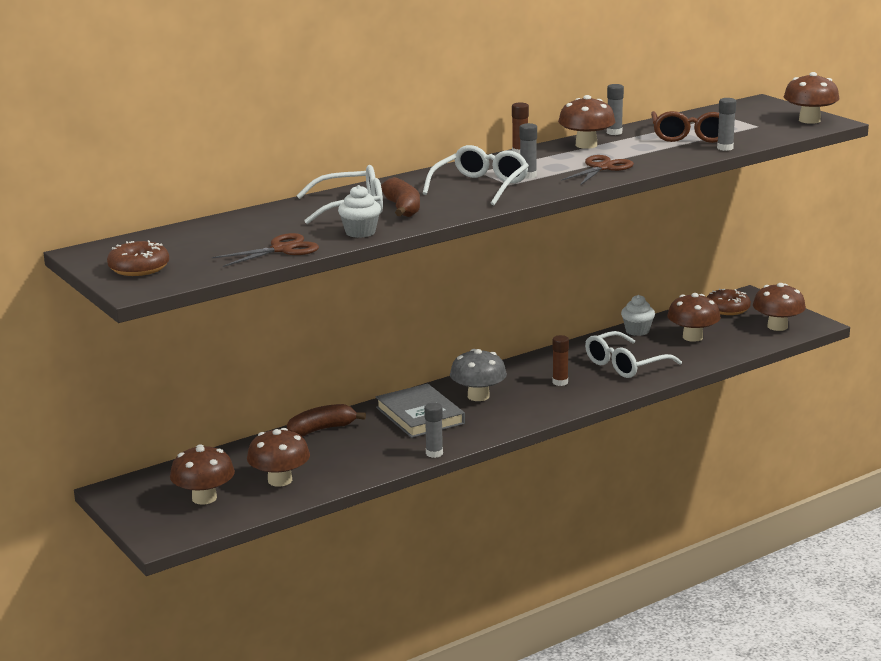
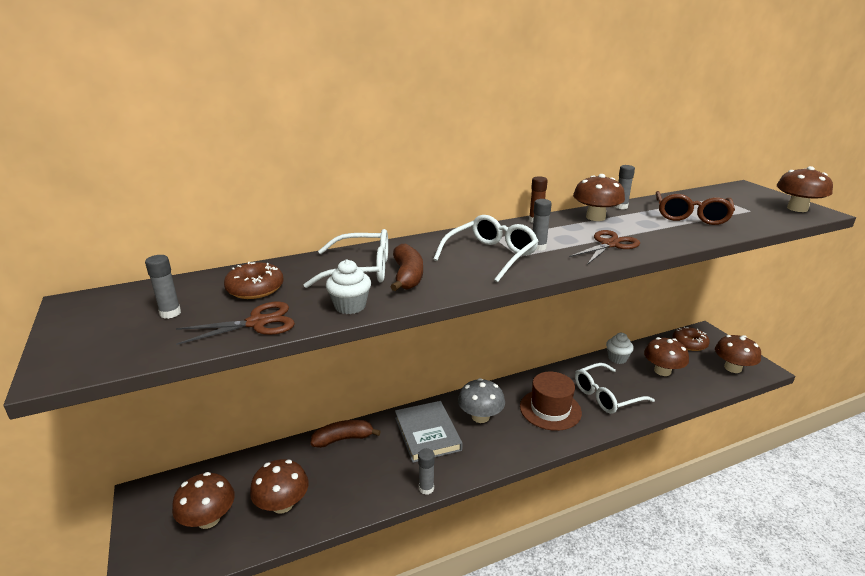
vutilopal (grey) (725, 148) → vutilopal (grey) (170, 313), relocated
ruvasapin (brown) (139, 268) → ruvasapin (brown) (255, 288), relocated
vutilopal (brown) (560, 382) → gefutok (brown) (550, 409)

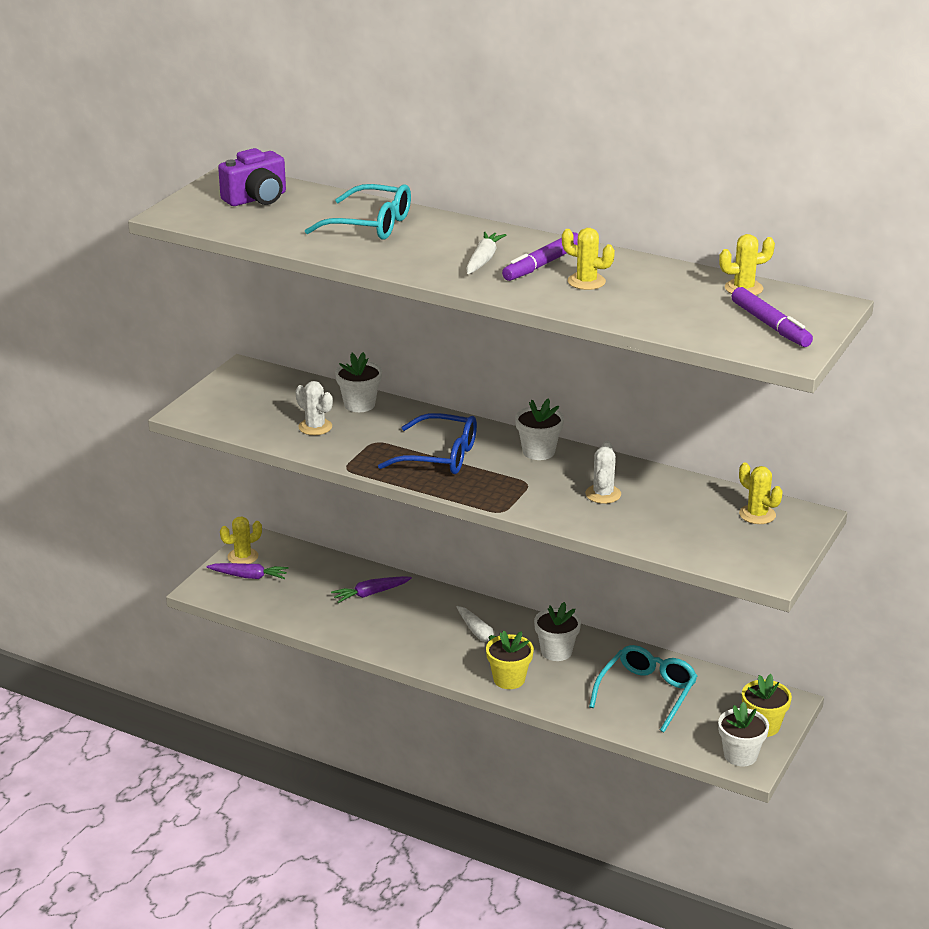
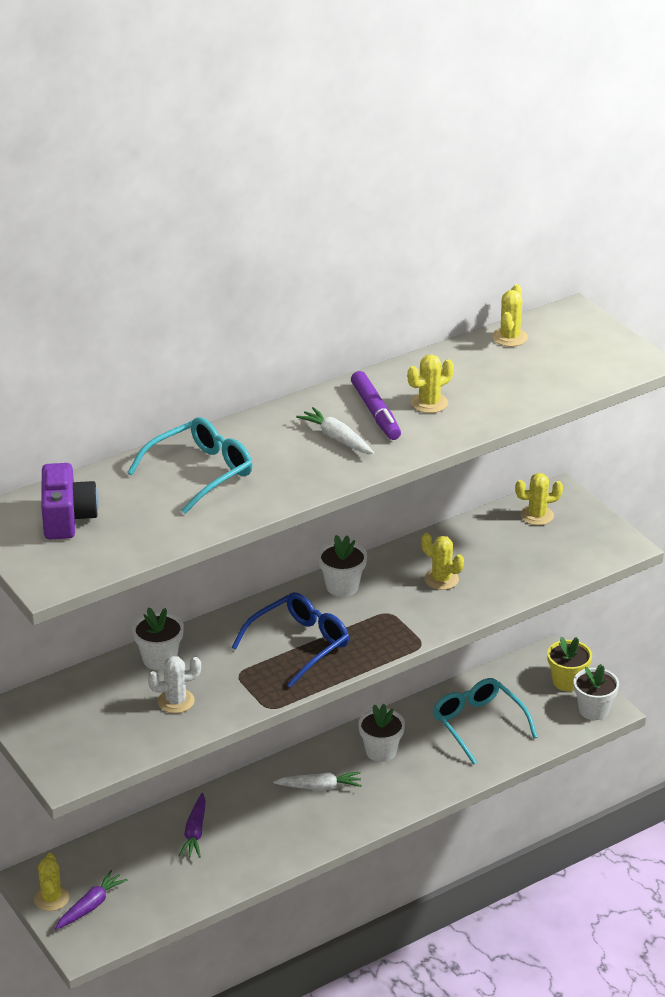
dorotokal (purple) (770, 325) → -
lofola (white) (603, 494) → lofola (yellow) (441, 579)
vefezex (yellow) (509, 679) → -

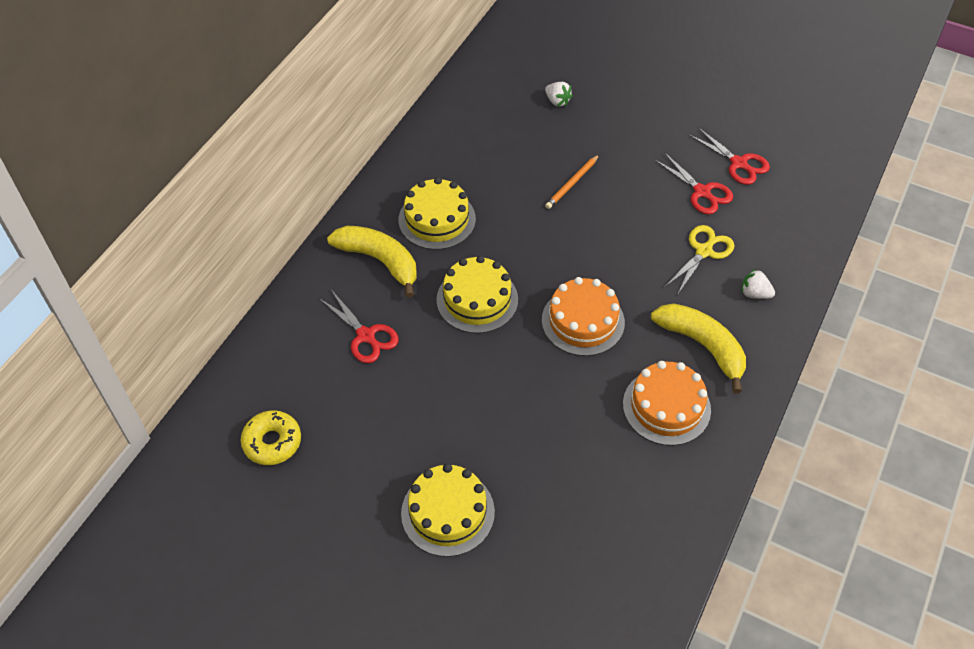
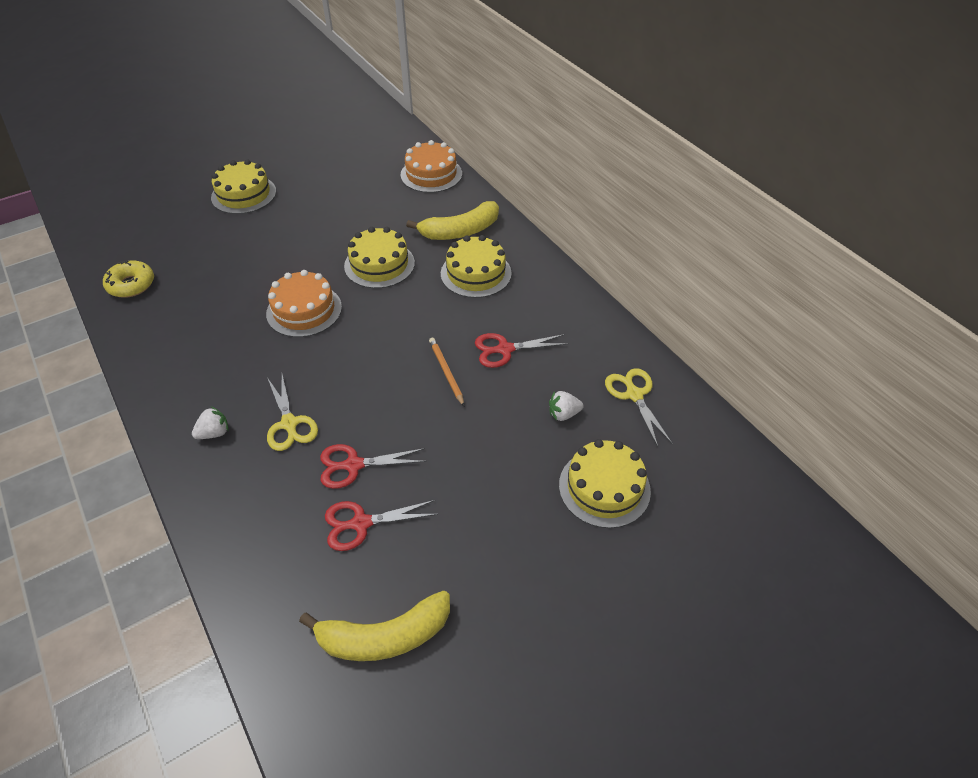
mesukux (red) (366, 336) → mesukux (red) (505, 349), relocated
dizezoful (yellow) (702, 346) → dizezoful (yellow) (384, 636), relocated
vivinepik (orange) (666, 406) → vivinepik (orange) (431, 174), relocated
ruvasapin (yellow) (272, 442) → ruvasapin (yellow) (131, 285), relocated
- → mesukux (yellow) (634, 395)
- → vivinepik (yellow) (604, 487)

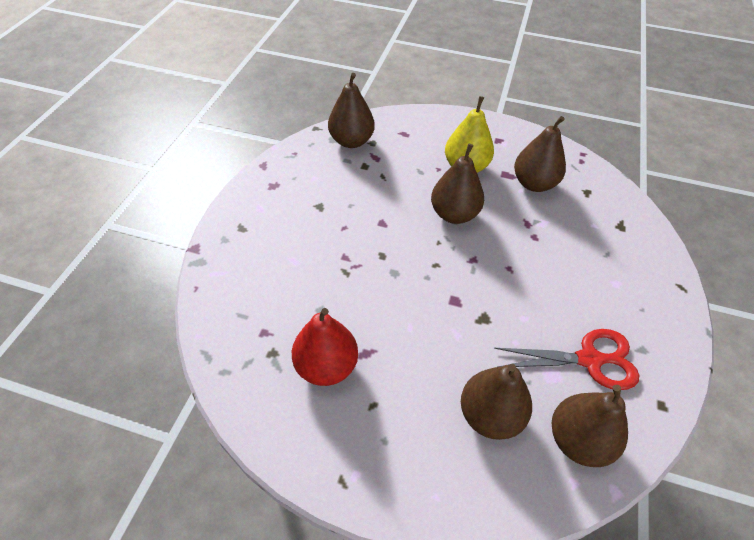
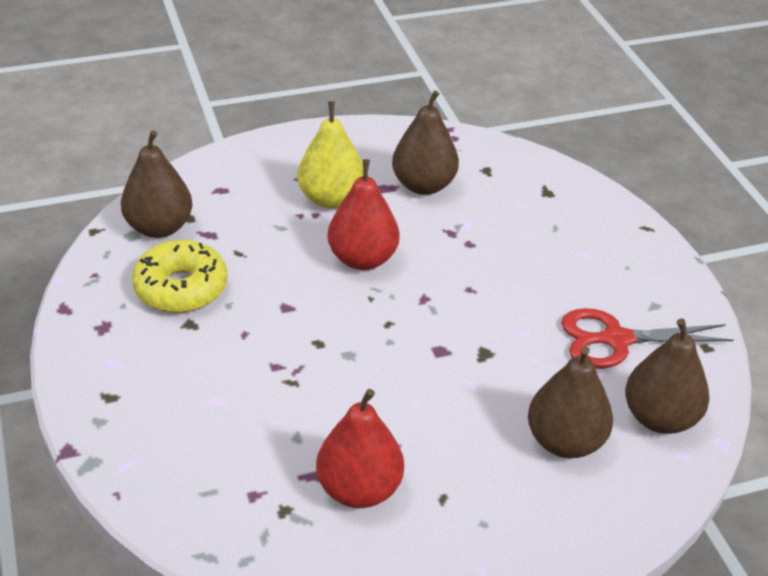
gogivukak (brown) (454, 214) → gogivukak (red) (362, 259)
mesukux (red) (590, 360) → mesukux (red) (615, 340), 150 degrees counterclockwise
- → ruvasapin (yellow) (181, 288)

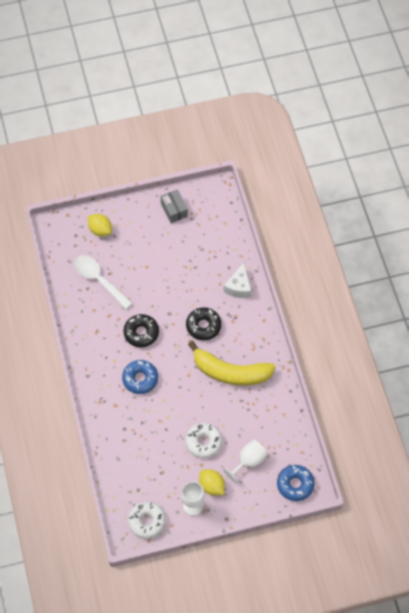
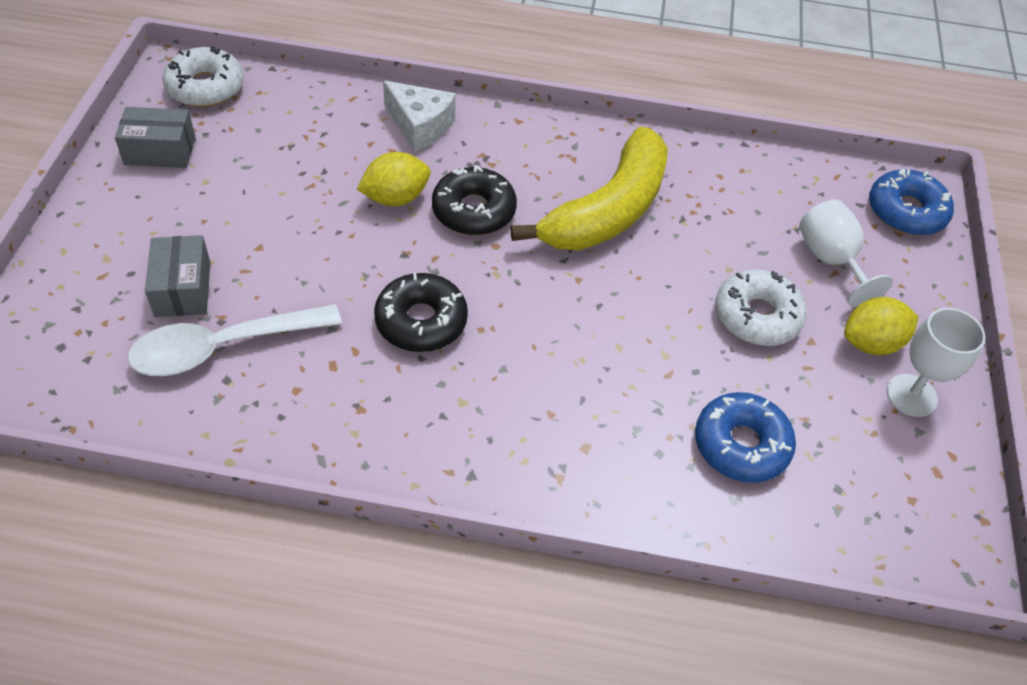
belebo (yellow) (100, 230) → belebo (yellow) (395, 198), relocated
ruvasapin (blue) (140, 379) → ruvasapin (blue) (741, 445), relocated
ruvasapin (white) (146, 521) → ruvasapin (white) (205, 87), relocated
- → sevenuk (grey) (183, 289)

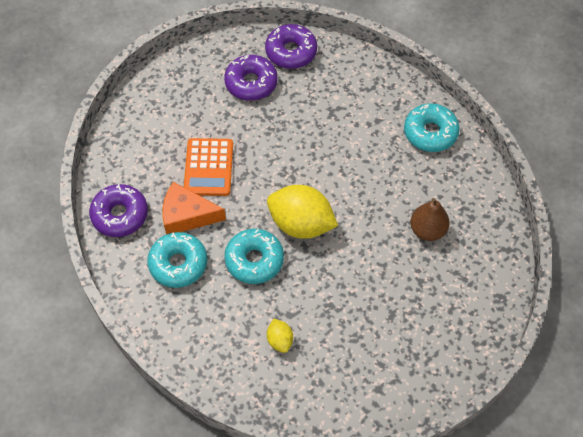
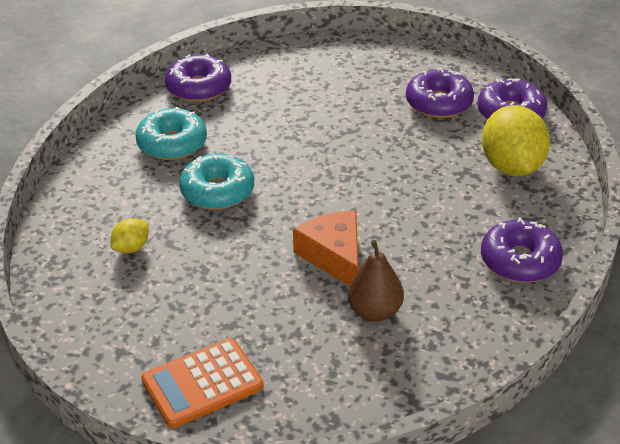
ruvasapin (turquoise) (430, 133) → ruvasapin (purple) (520, 261)
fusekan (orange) (208, 167) → fusekan (orange) (202, 383), relocated
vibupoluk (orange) (187, 215) → vibupoluk (orange) (334, 256), relocated
belebo (yellow) (301, 224) → belebo (yellow) (511, 167), relocated

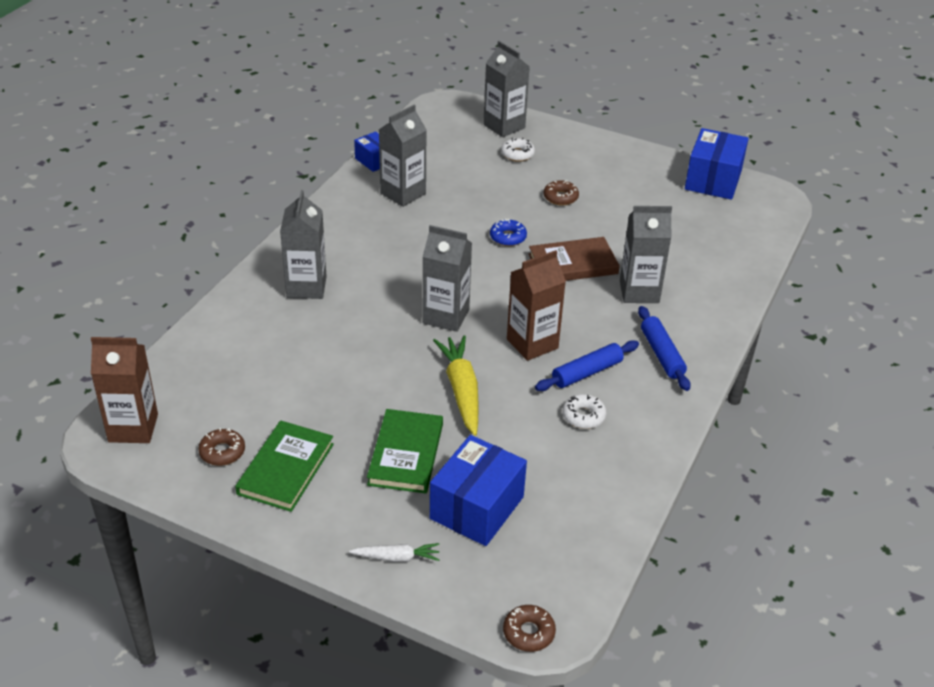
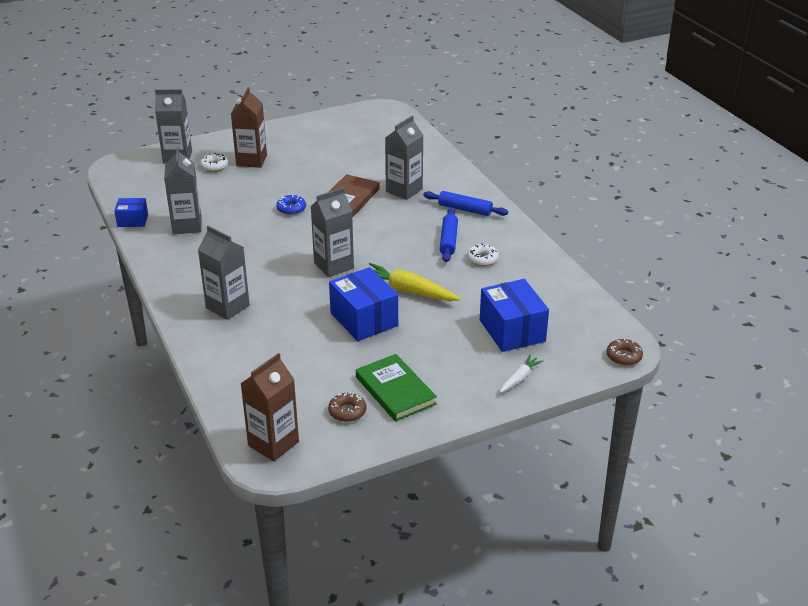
sevenuk (blue) (713, 180) → sevenuk (blue) (364, 319), relocated
ruvasapin (brown) (560, 197) → -
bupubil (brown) (532, 343) → bupubil (brown) (251, 160), relocated
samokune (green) (406, 454) → -

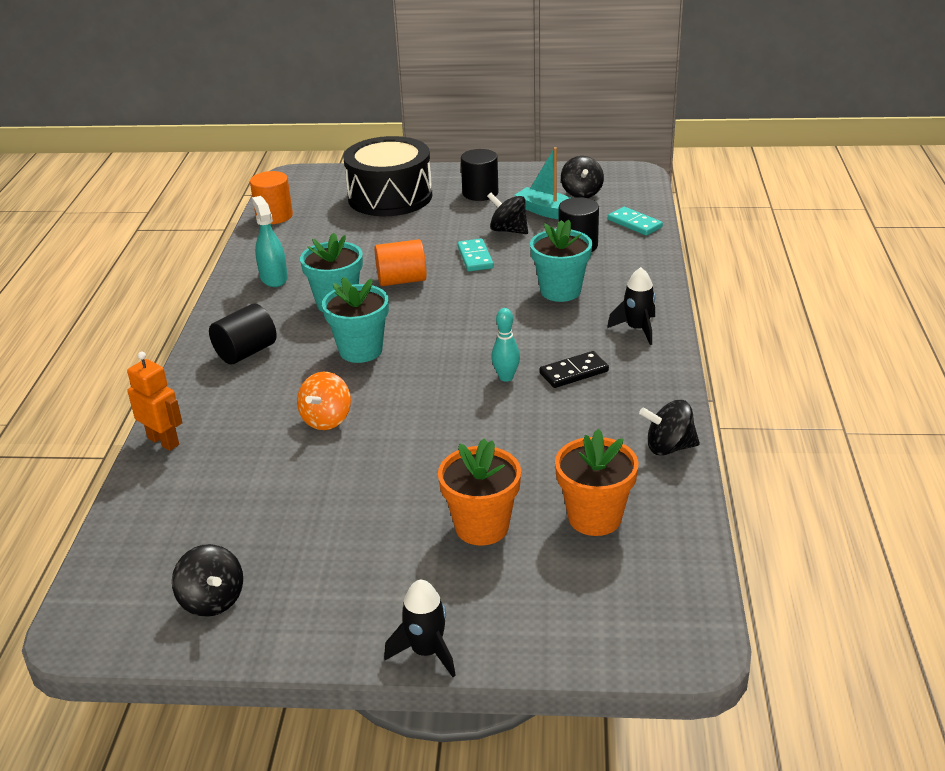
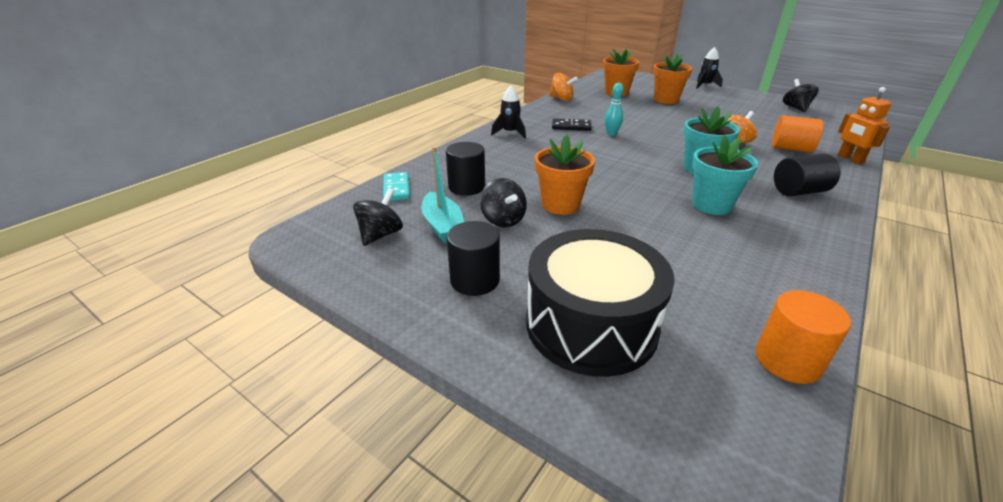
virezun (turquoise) (273, 278) → -
vefezex (turquoise) (560, 291) → -
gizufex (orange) (401, 280) → gizufex (orange) (791, 149), relocated
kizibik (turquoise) (475, 257) → vefezex (orange) (560, 205)
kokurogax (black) (669, 447) → kokurogax (orange) (561, 99)

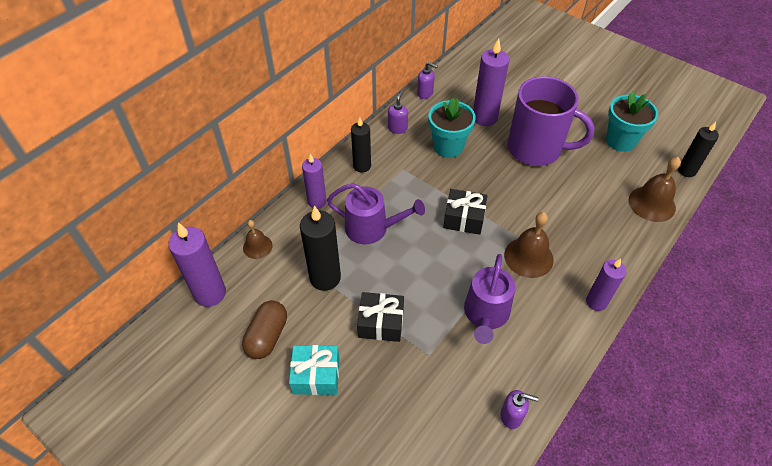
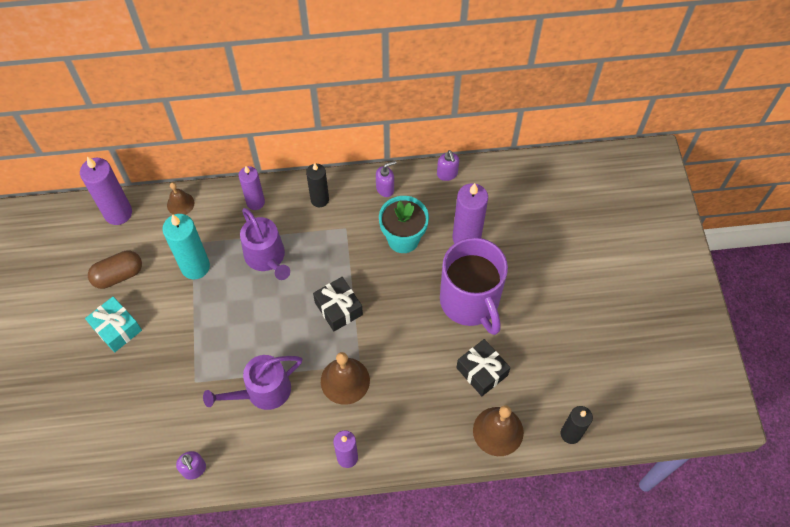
vefezex (turquoise) (620, 141) → -
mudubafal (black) (325, 278) → mudubafal (turquoise) (195, 267)
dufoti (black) (381, 323) → dufoti (black) (482, 371), relocated

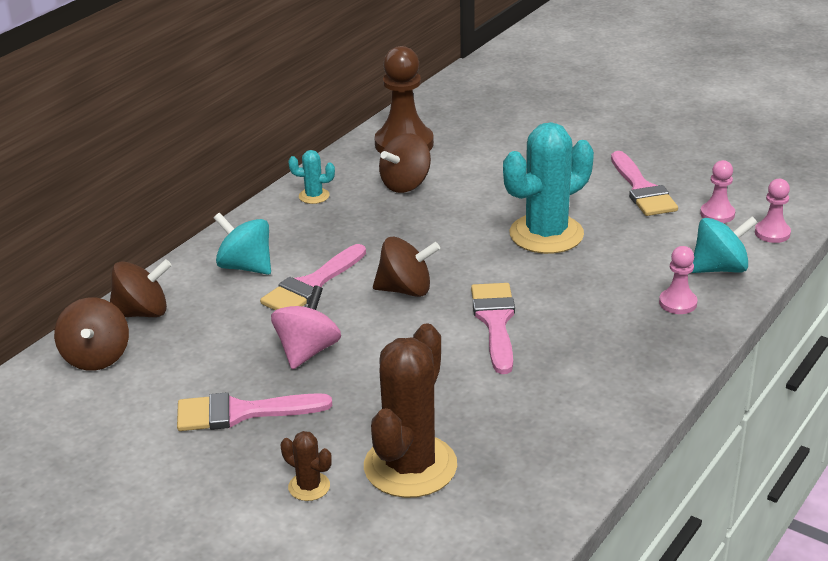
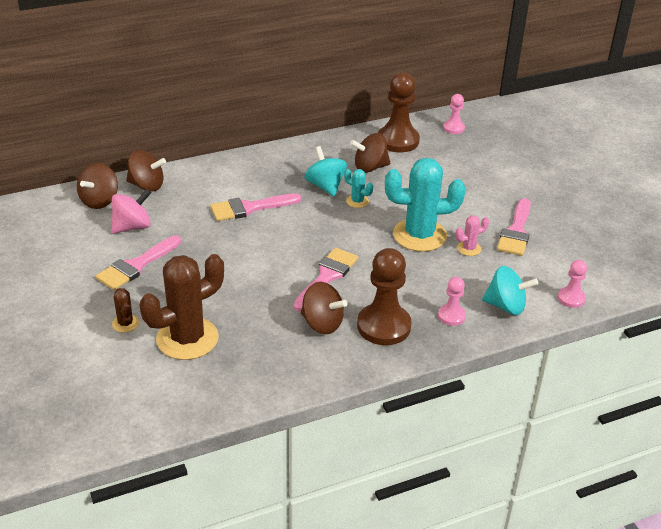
lofola (turquoise) (314, 196) → lofola (turquoise) (357, 201), relocated
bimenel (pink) (717, 214) → bimenel (pink) (453, 128), relocated
kokurogax (turquoise) (246, 267) → kokurogax (turquoise) (325, 186), relocated
kokurogax (brown) (406, 290) → kokurogax (brown) (322, 324), relocated
kokurogax (pink) (307, 351) → kokurogax (pink) (132, 227), relocated
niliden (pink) (242, 412) → niliden (pink) (136, 266), 75 degrees counterclockwise
- → lofola (pink) (469, 248)
- → bimenel (brown) (384, 326)

